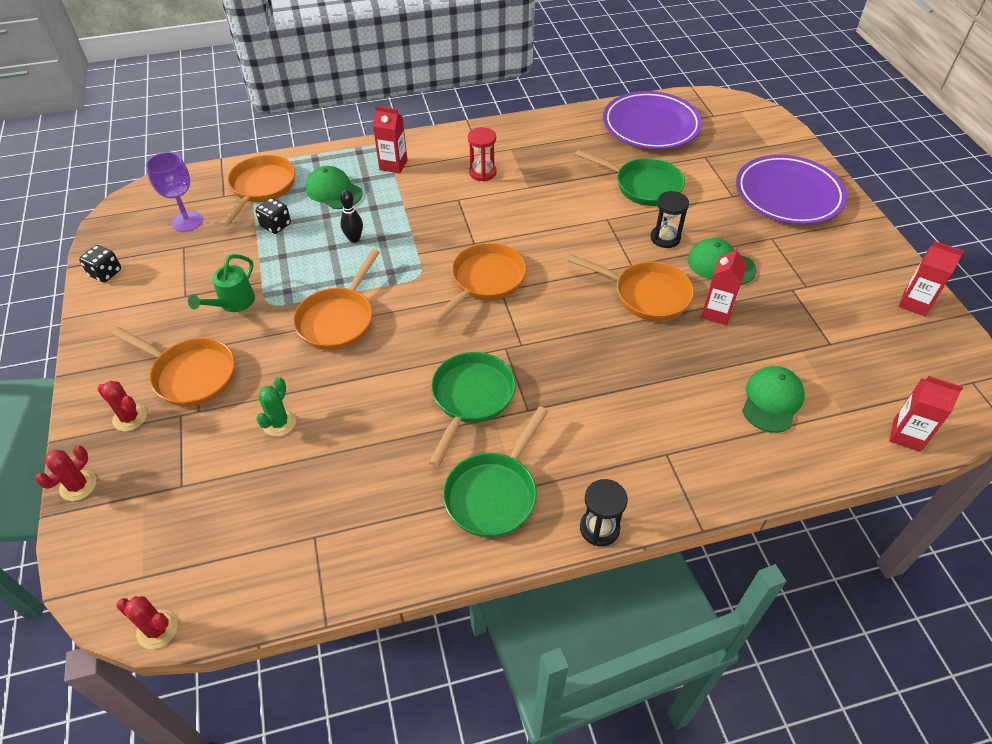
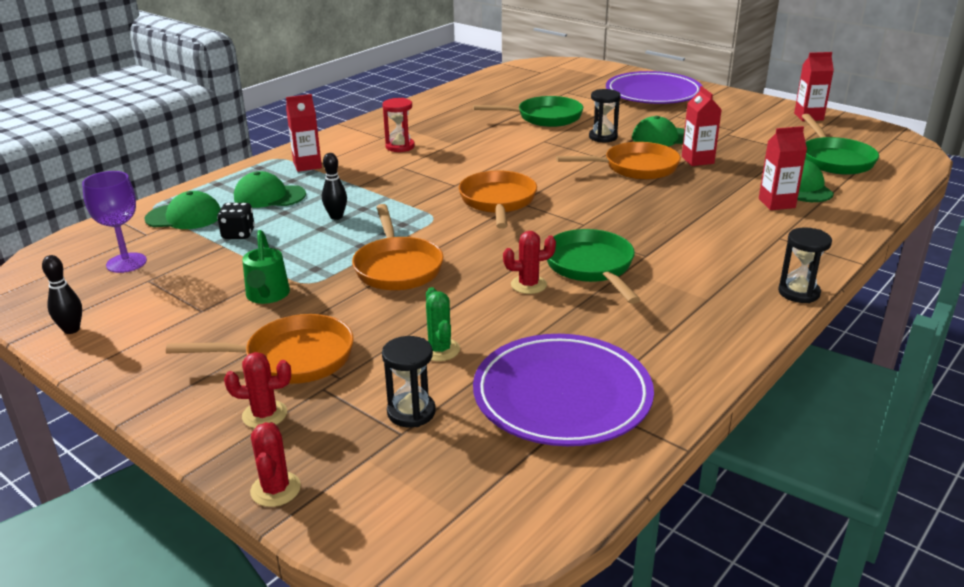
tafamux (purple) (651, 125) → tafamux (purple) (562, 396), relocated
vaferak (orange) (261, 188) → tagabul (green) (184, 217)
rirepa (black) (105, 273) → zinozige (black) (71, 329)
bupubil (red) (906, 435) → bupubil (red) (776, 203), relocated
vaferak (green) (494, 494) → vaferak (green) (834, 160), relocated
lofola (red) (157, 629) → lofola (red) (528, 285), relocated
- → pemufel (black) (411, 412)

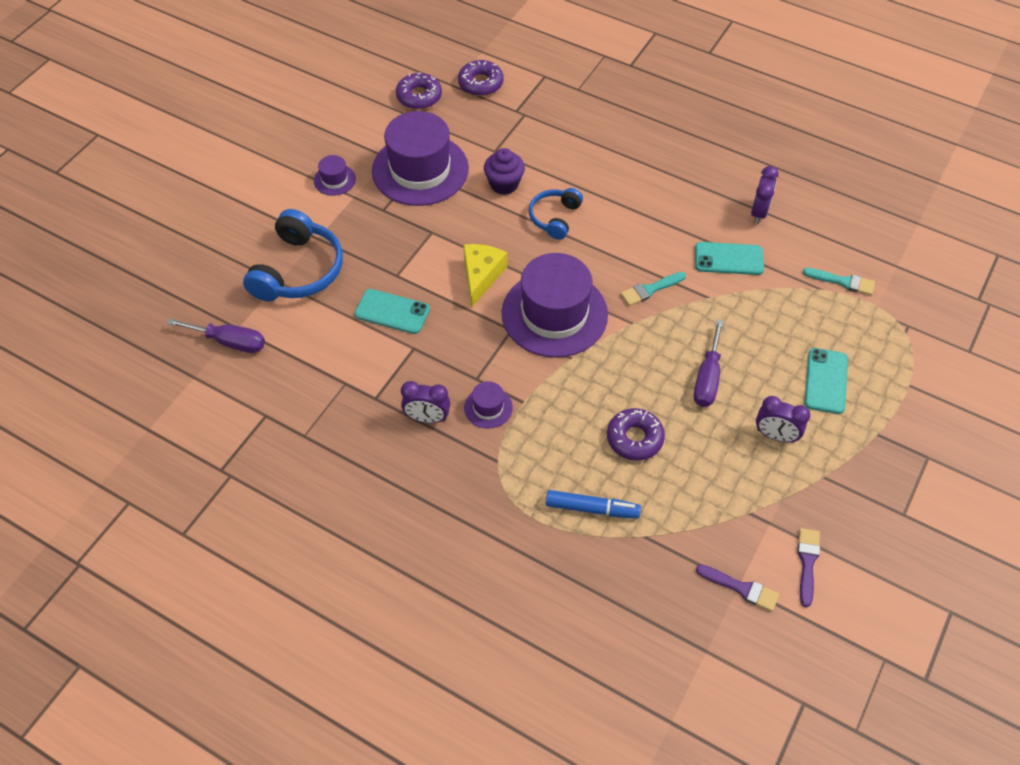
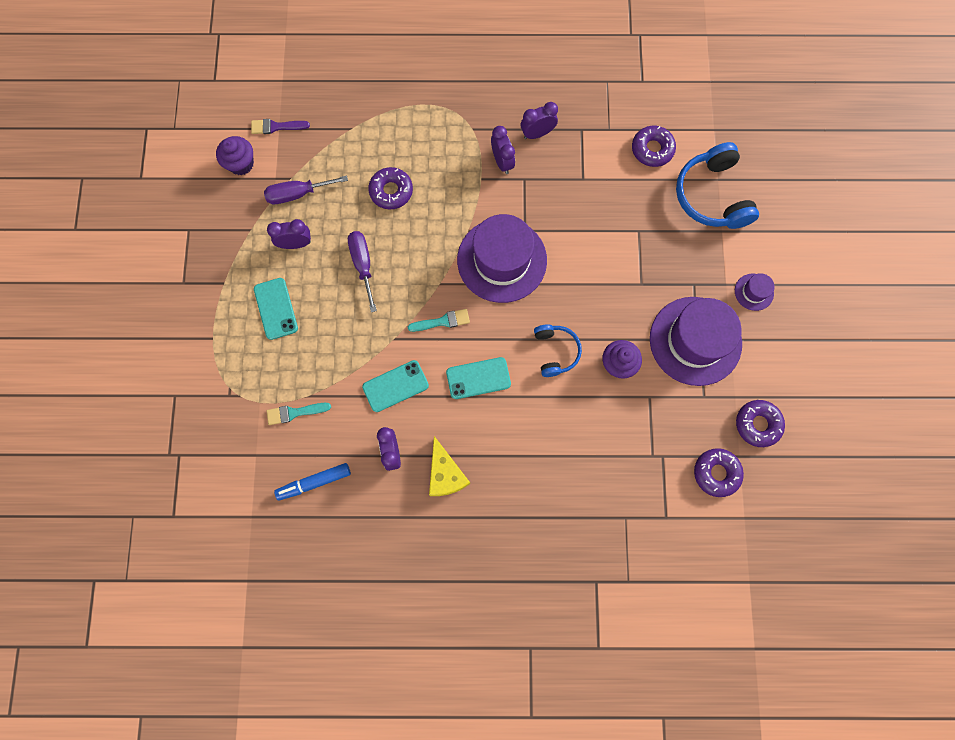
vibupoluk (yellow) (481, 276) → vibupoluk (yellow) (445, 474), relocated
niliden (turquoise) (650, 289) → niliden (turquoise) (442, 321), 45 degrees clockwise
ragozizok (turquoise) (392, 312) → ragozizok (turquoise) (478, 378), relocated
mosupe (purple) (230, 342) → mosupe (purple) (297, 194), relocated
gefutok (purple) (488, 407) → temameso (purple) (502, 162)
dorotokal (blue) (591, 508) → dorotokal (blue) (314, 482), relocated
niliden (purple) (807, 562) → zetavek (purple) (241, 164)
- → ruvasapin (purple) (652, 149)

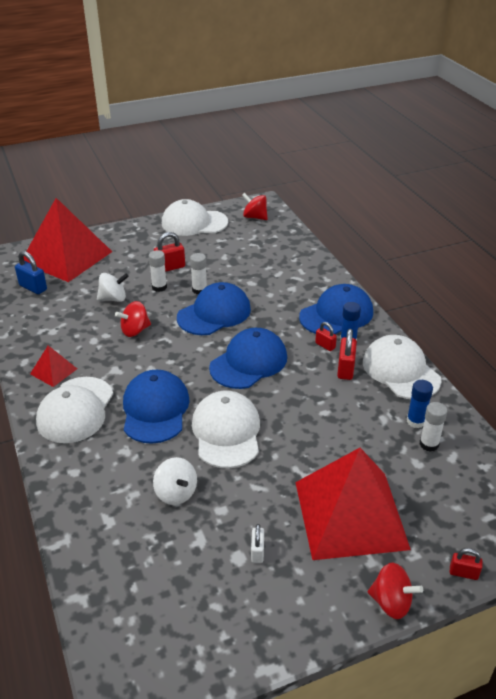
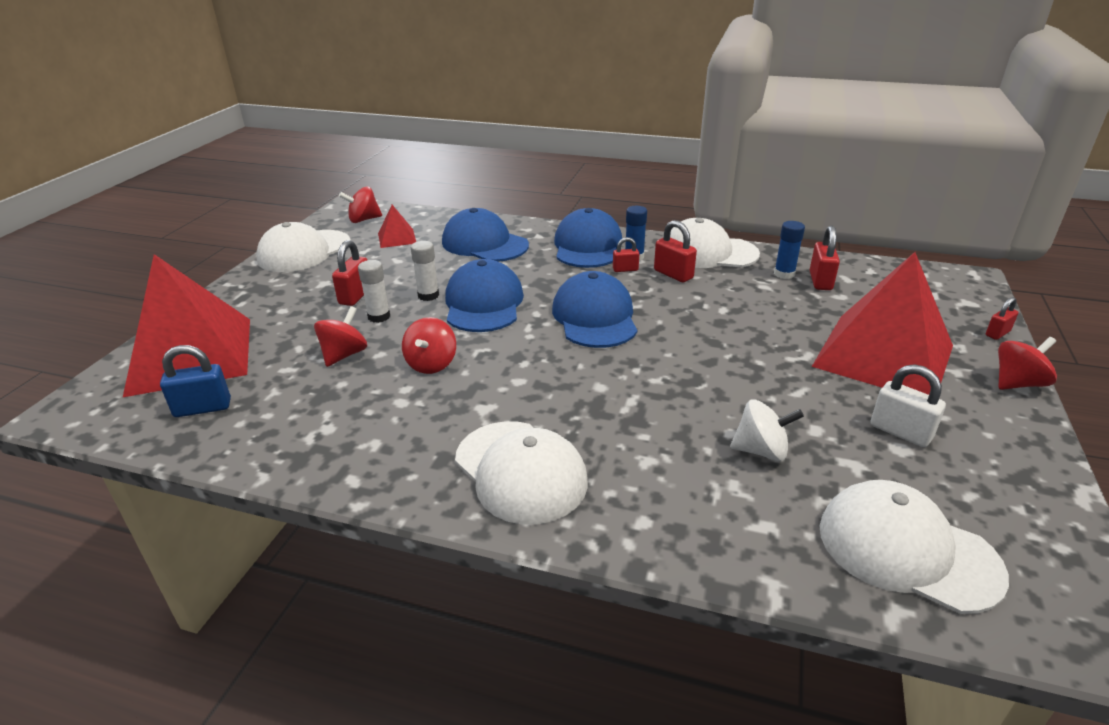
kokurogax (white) (113, 299) → kokurogax (red) (344, 355)
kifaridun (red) (53, 371) → kifaridun (red) (397, 238), relocated
tagabul (blue) (155, 409) → tagabul (blue) (484, 244), relocated
tagabul (white) (226, 432) → tagabul (white) (907, 550), relocated
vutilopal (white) (429, 444) → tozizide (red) (820, 281)
tozizide (white) (257, 552) → tozizide (white) (900, 432), x1.61

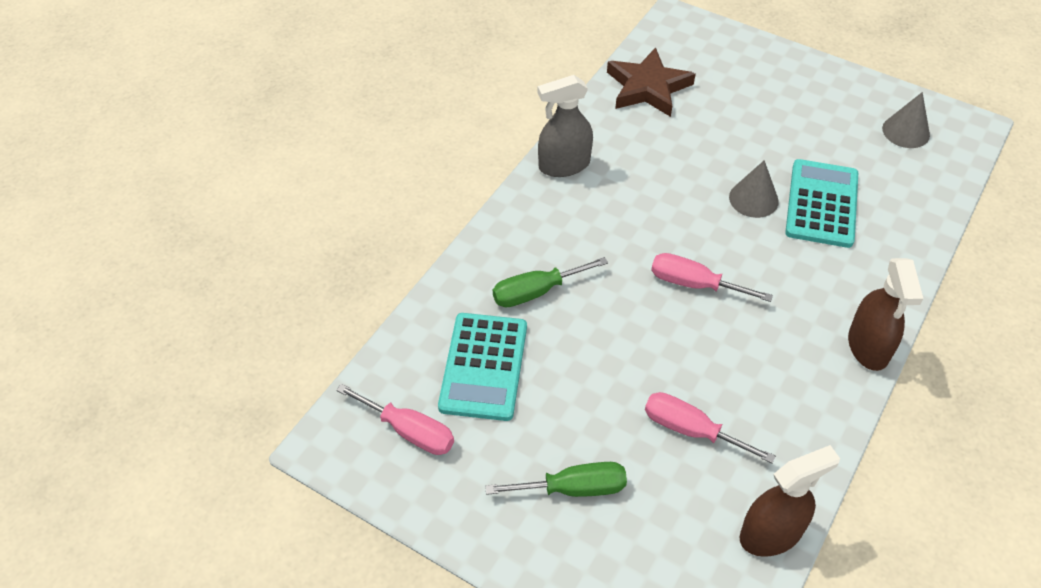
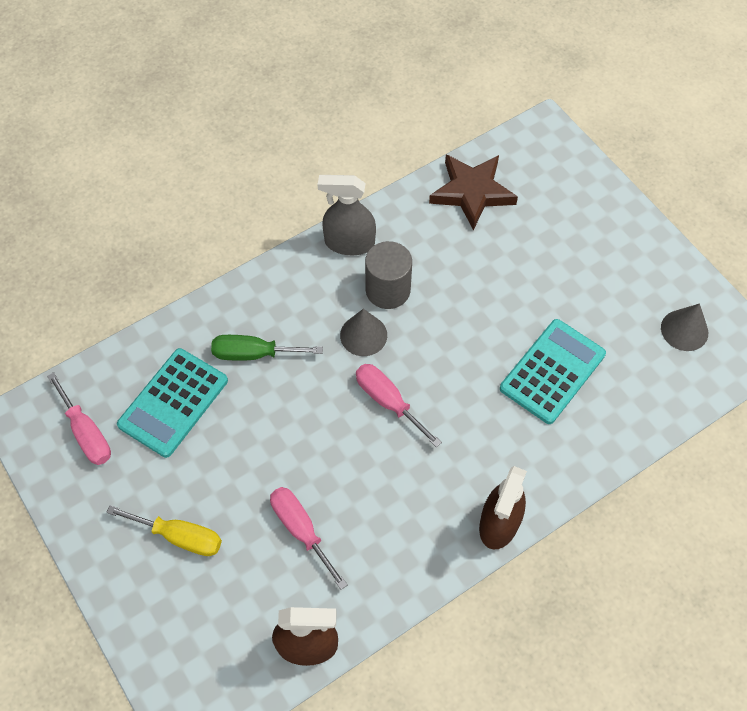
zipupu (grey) (753, 199) → zipupu (grey) (363, 335), relocated
mosupe (green) (573, 488) → mosupe (yellow) (180, 536)
- → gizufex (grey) (388, 290)

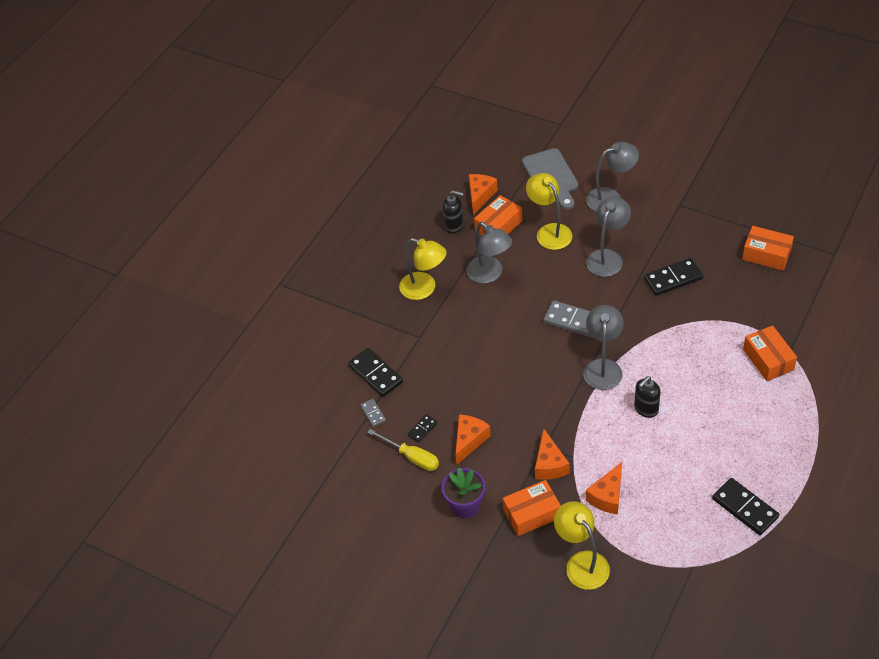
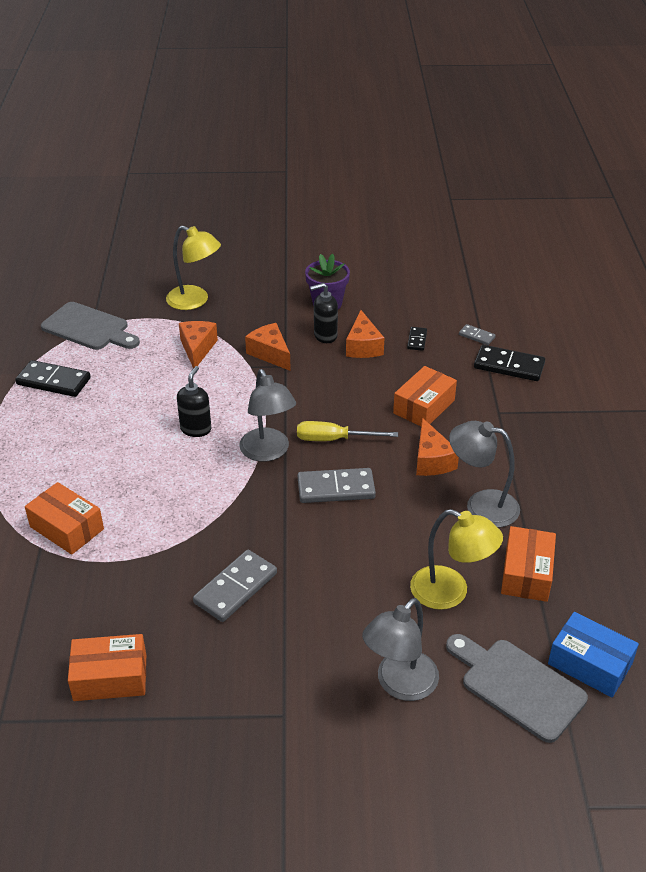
vibupoluk (orange) (480, 196) → vibupoluk (orange) (431, 460), relocated
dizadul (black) (454, 226) → dizadul (black) (325, 336), relocated
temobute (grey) (607, 257) → -
temobute (yellow) (424, 289) → -
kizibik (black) (673, 279) → kizibik (grey) (235, 588)
mosupe (yellow) (412, 457) → mosupe (yellow) (334, 439), relocated
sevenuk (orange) (532, 513) → sevenuk (orange) (424, 407), relocated
- → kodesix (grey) (89, 328)
- → sevenuk (blue) (589, 664)

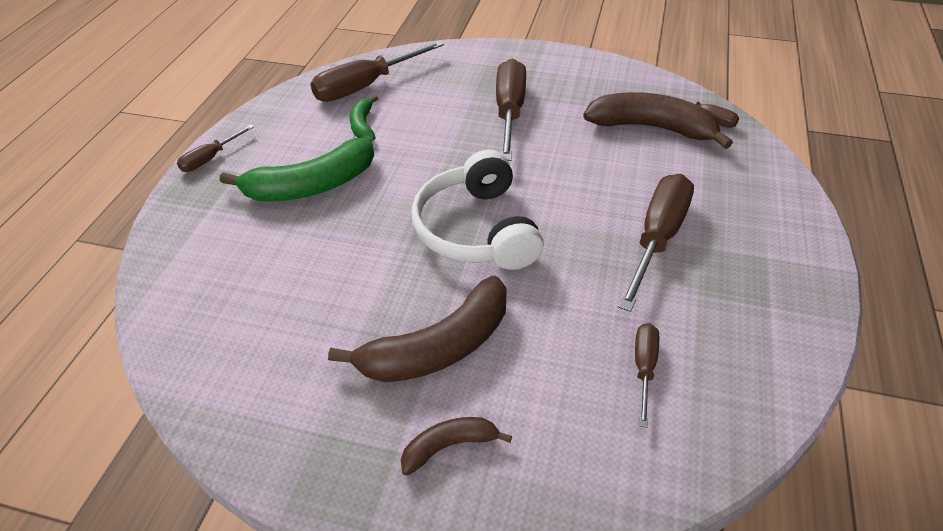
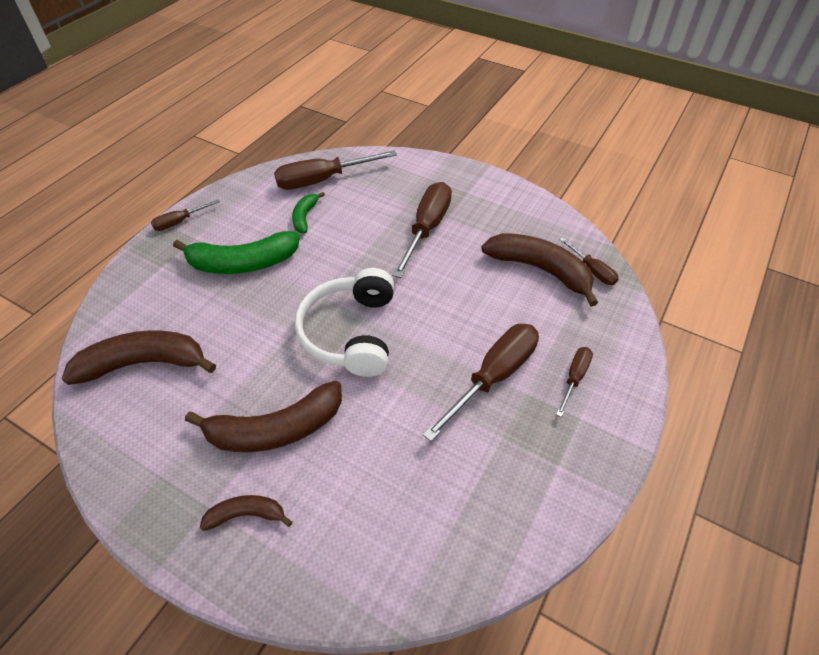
mosupe (brown) (644, 368) → mosupe (brown) (574, 378), relocated
- → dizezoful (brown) (144, 363)

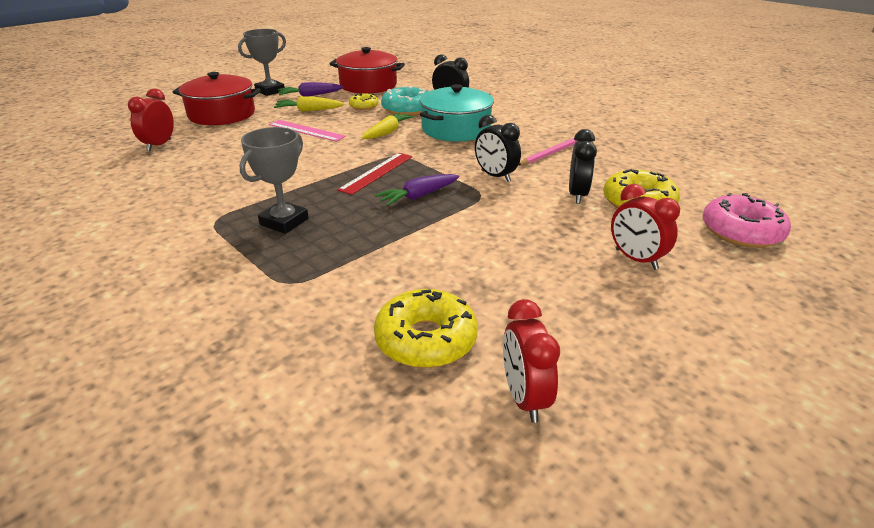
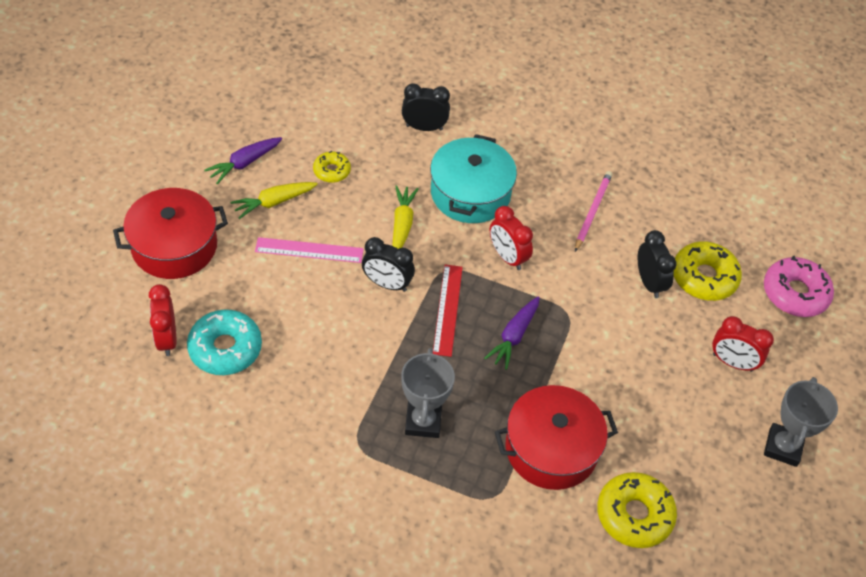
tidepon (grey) (270, 91) → tidepon (grey) (783, 447), relocated
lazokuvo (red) (368, 85) → lazokuvo (red) (551, 449), relocated
ruvasapin (turquoise) (407, 109) → ruvasapin (turquoise) (225, 348), relocated
temameso (black) (495, 176) → temameso (black) (387, 284), relocated
temameso (red) (524, 398) → temameso (red) (507, 257), relocated

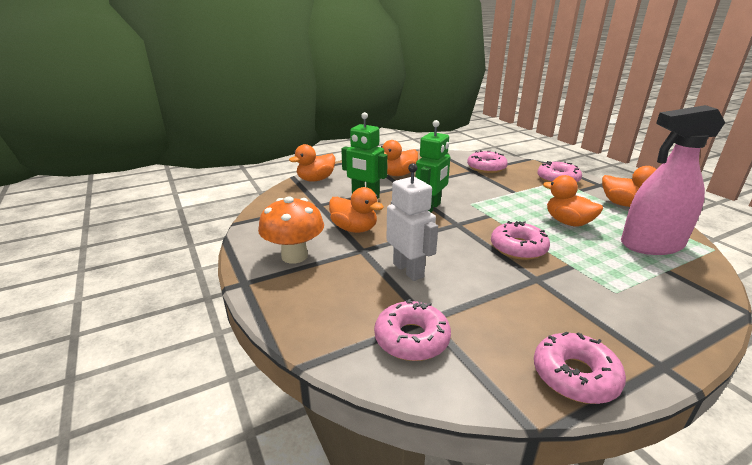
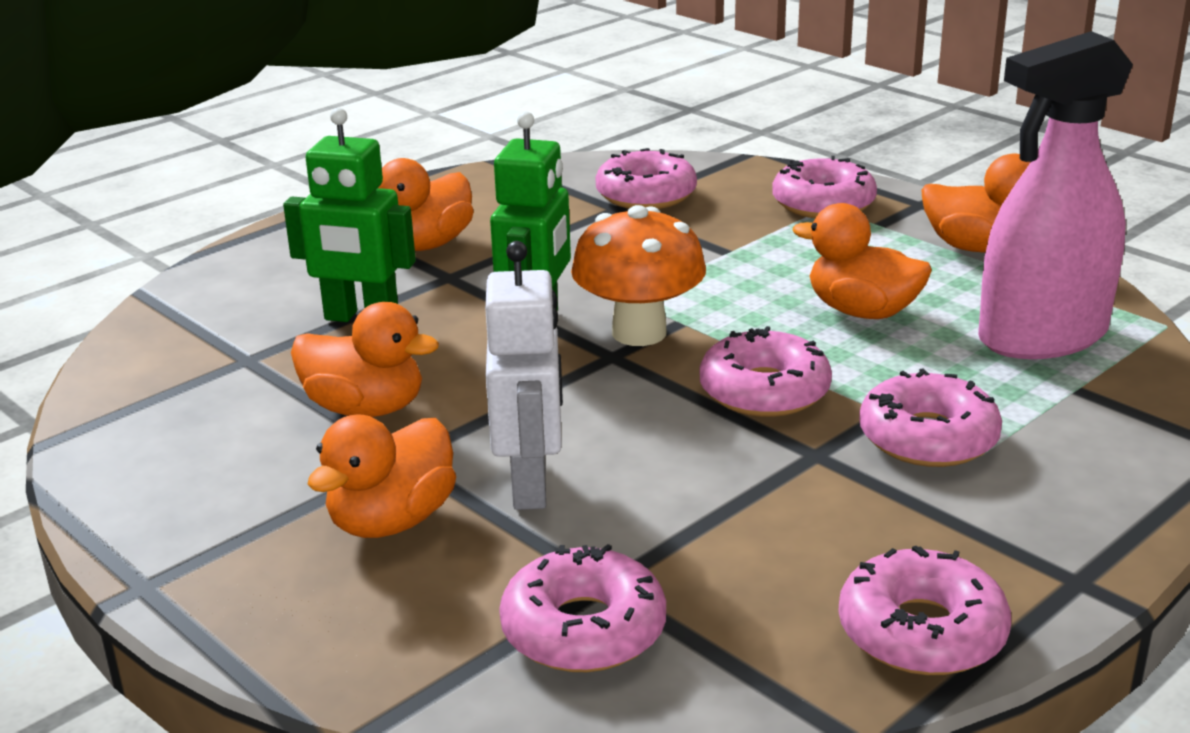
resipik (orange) (316, 179) → resipik (orange) (392, 521), relocated
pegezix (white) (408, 270) → pegezix (white) (531, 485), 45 degrees clockwise
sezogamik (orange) (294, 256) → sezogamik (orange) (639, 333), relocated
- → ruvasapin (pink) (928, 438)

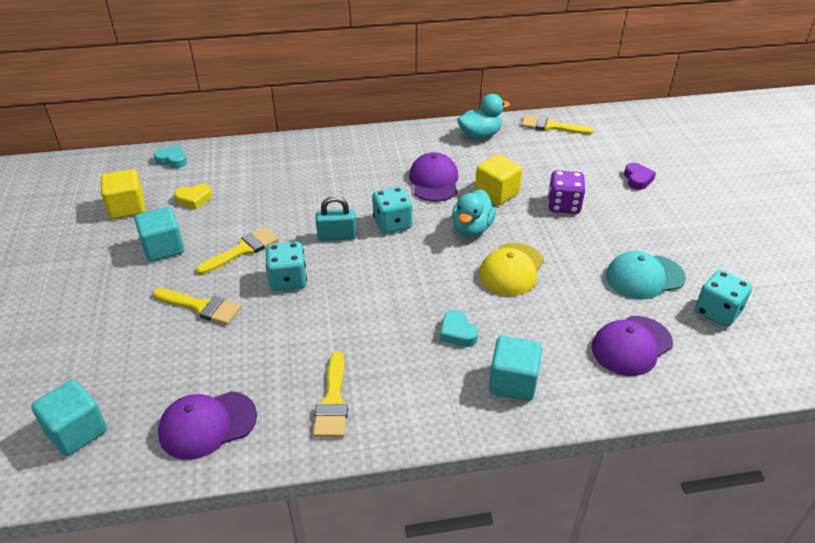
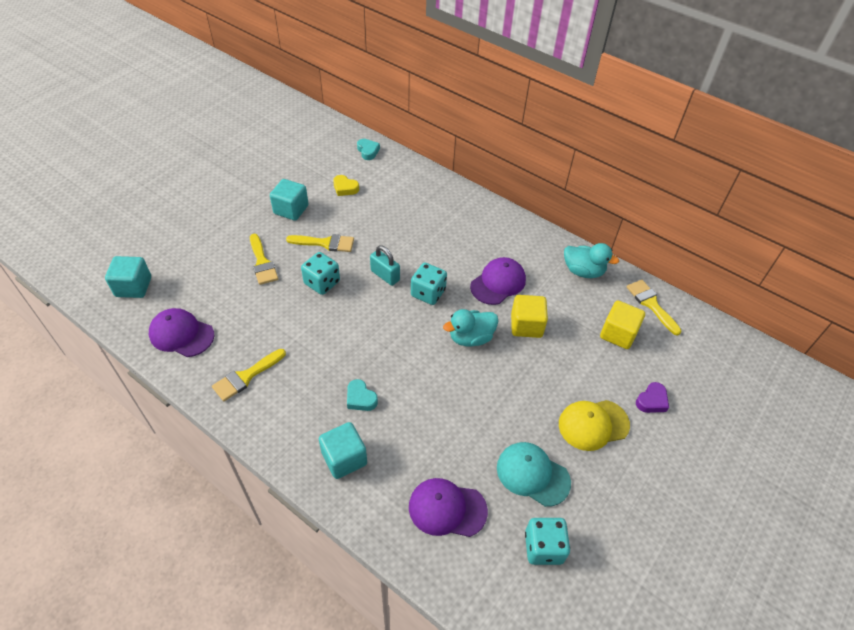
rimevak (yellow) (127, 208) → rimevak (yellow) (618, 334), relocated
rirepa (purple) (563, 205) → -
tagabul (yellow) (511, 270) → tagabul (yellow) (593, 424), relocated
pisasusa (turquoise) (457, 332) → pisasusa (turquoise) (360, 398), 60 degrees counterclockwise

